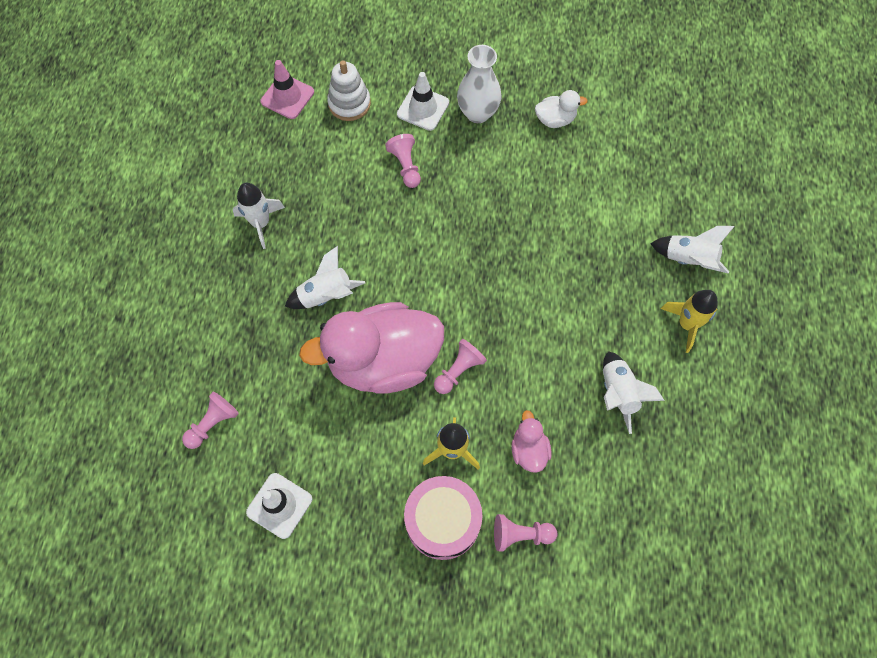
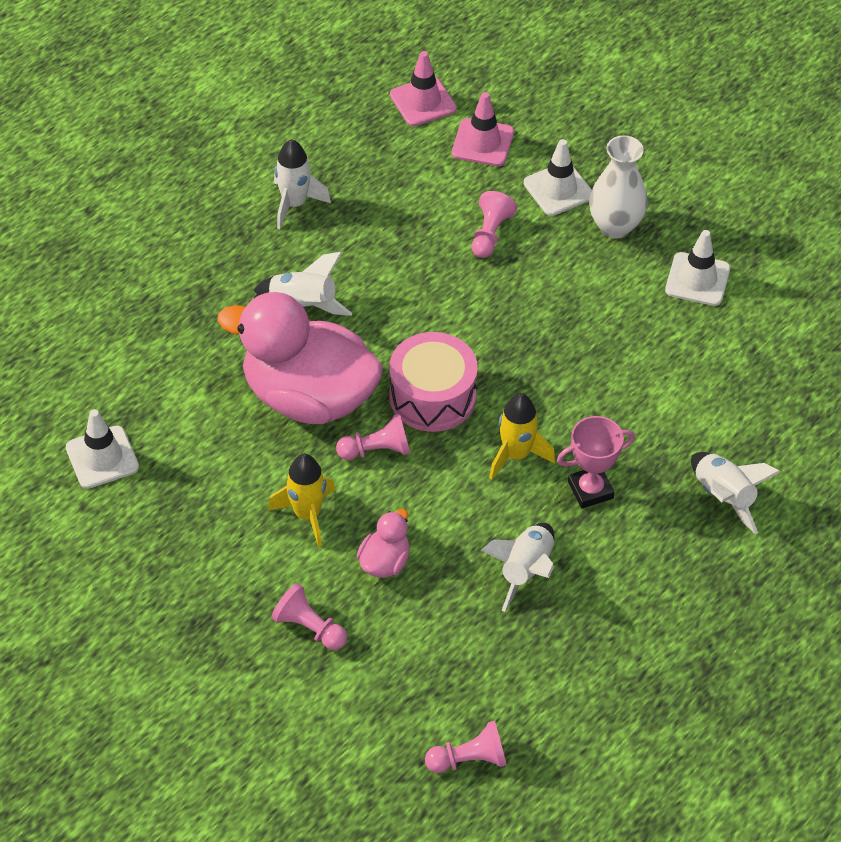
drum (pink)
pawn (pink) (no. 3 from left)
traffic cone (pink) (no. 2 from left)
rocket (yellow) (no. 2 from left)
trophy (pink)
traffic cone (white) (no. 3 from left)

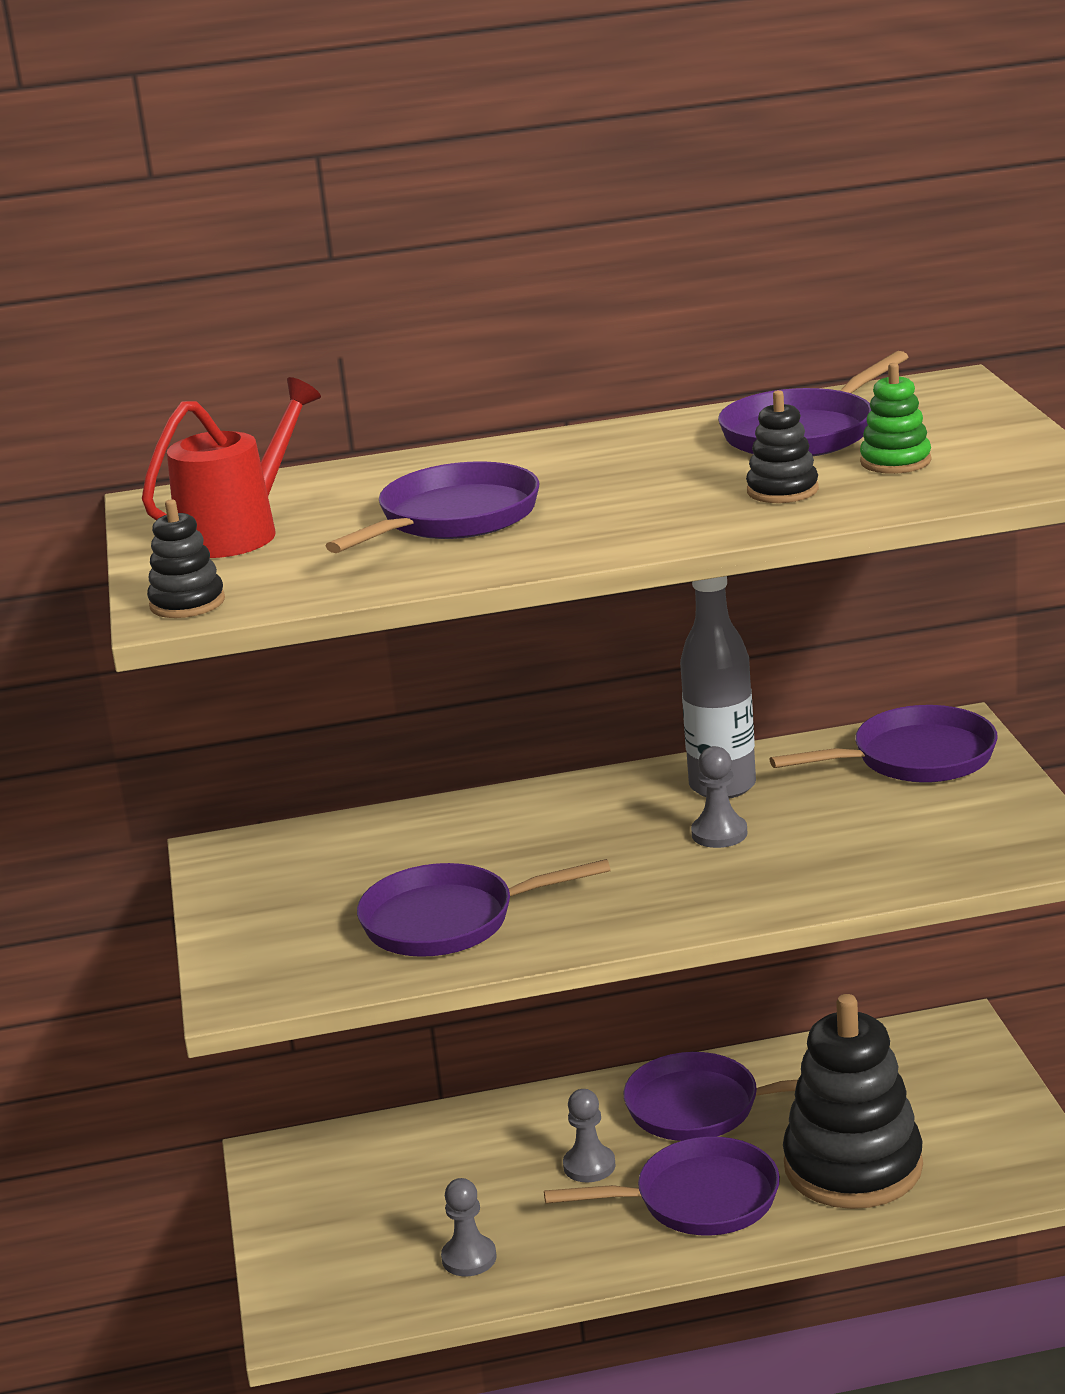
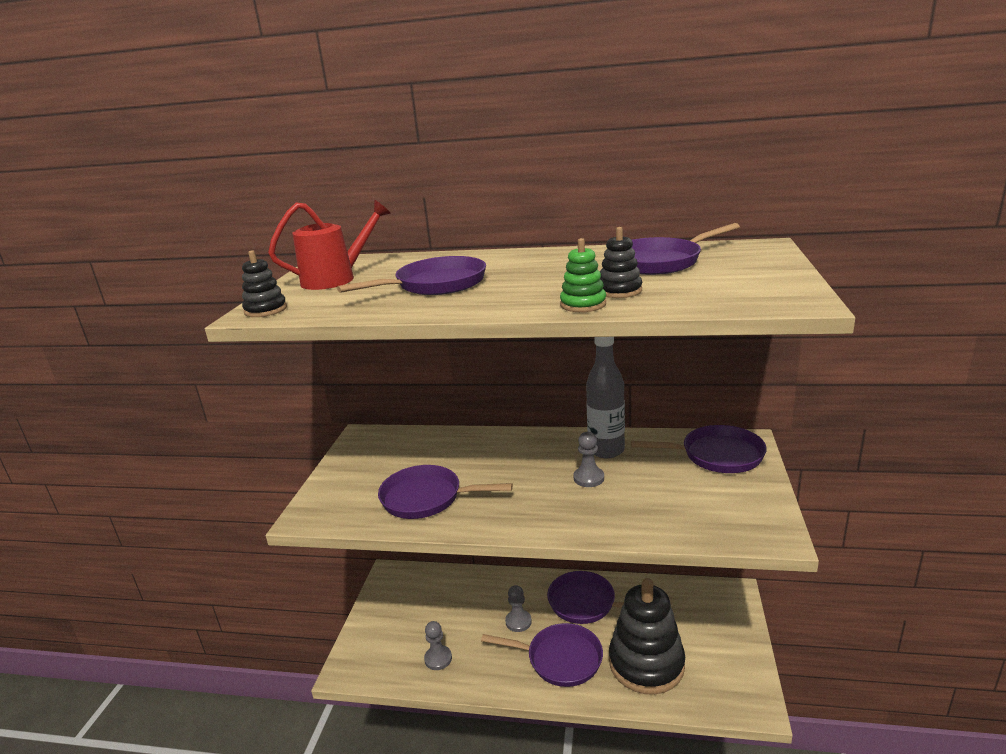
stacking toy (green)

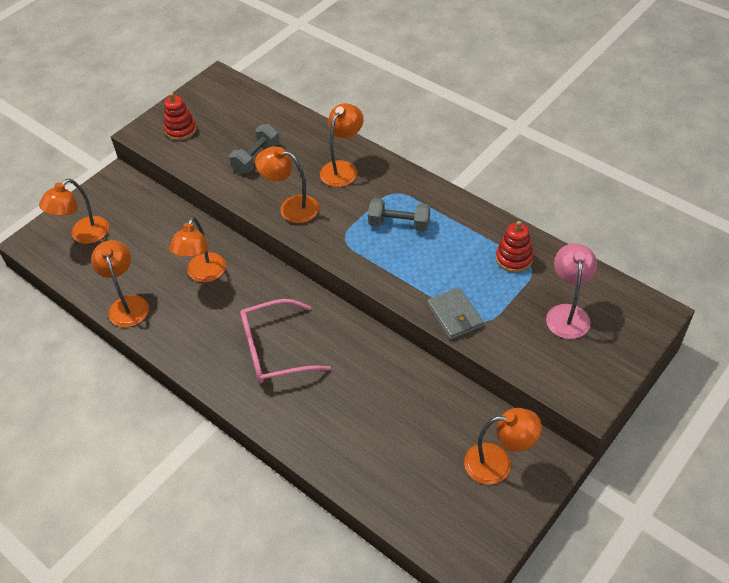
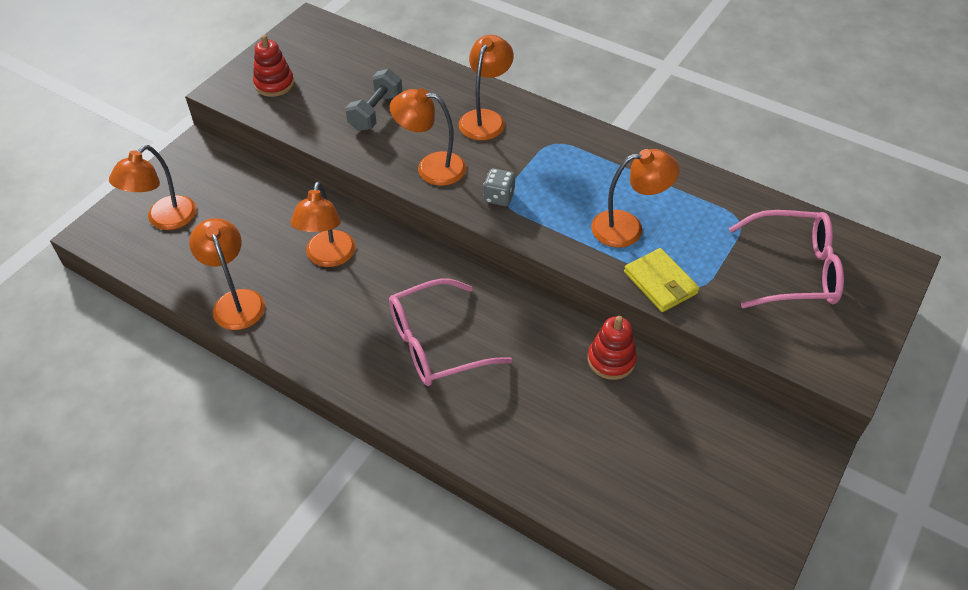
dice (grey)
stacking toy (red) (no. 2 from left)
lamp (orange) (no. 6 from left)
wallet (yellow)
glasses (pink) (no. 2 from left)
dumbbell (grey) (no. 2 from left in the first image)

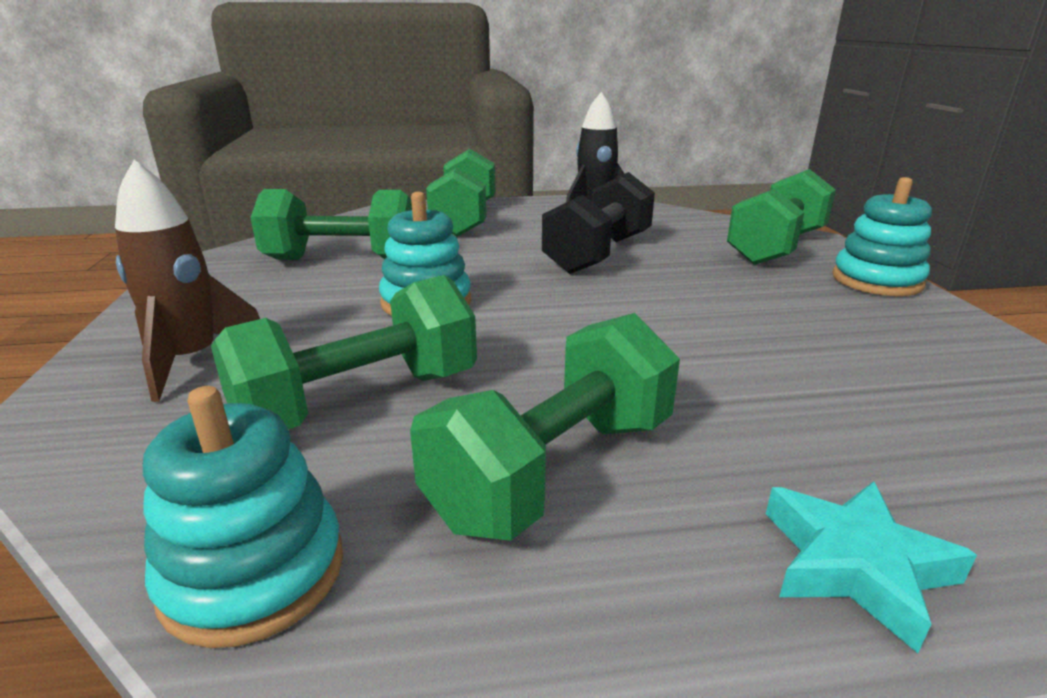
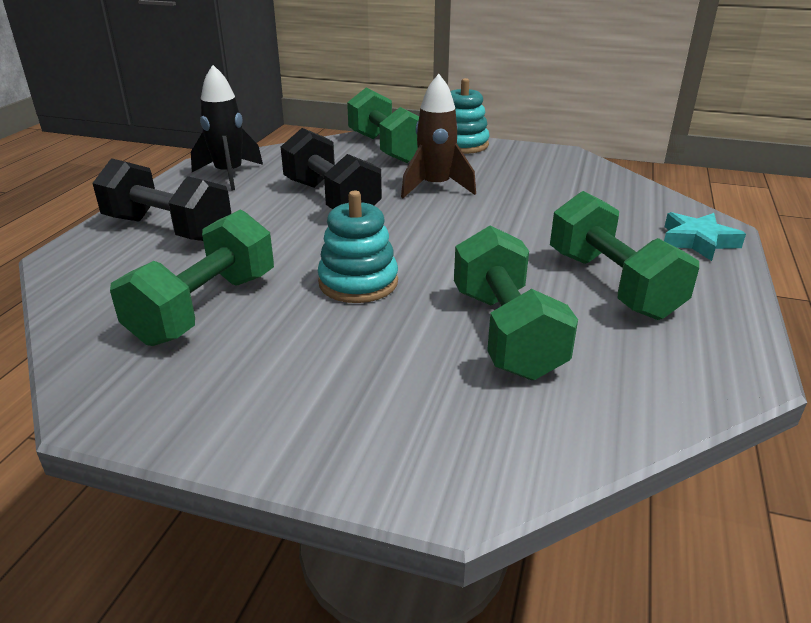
dumbbell (black) (no. 1 from left)
rocket (brown)
stacking toy (turquoise) (no. 1 from left in the first image)

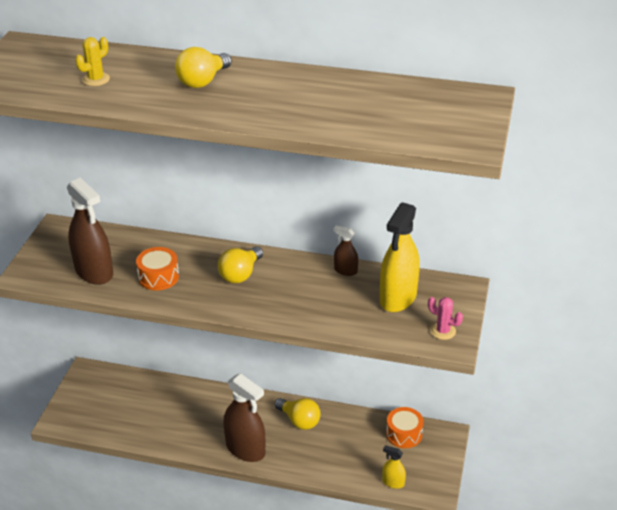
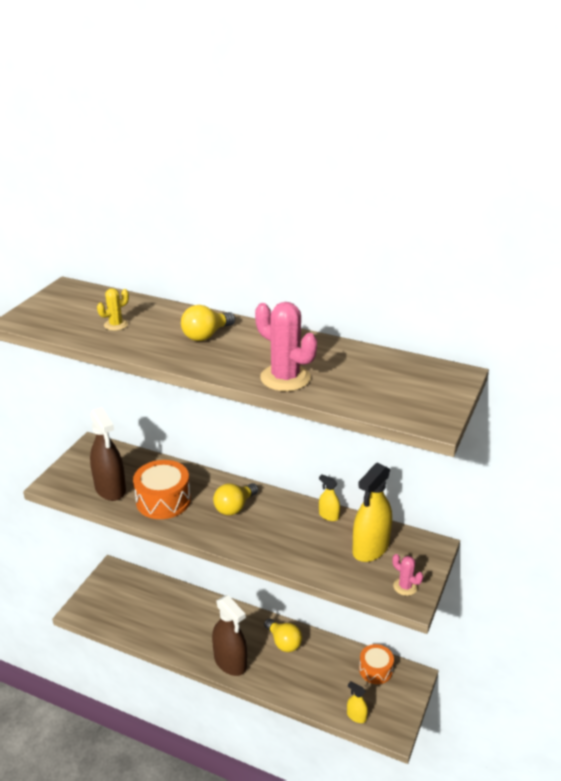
drum (orange) (no. 1 from left)
cactus (pink) (no. 1 from left)
spray bottle (yellow) (no. 1 from left)

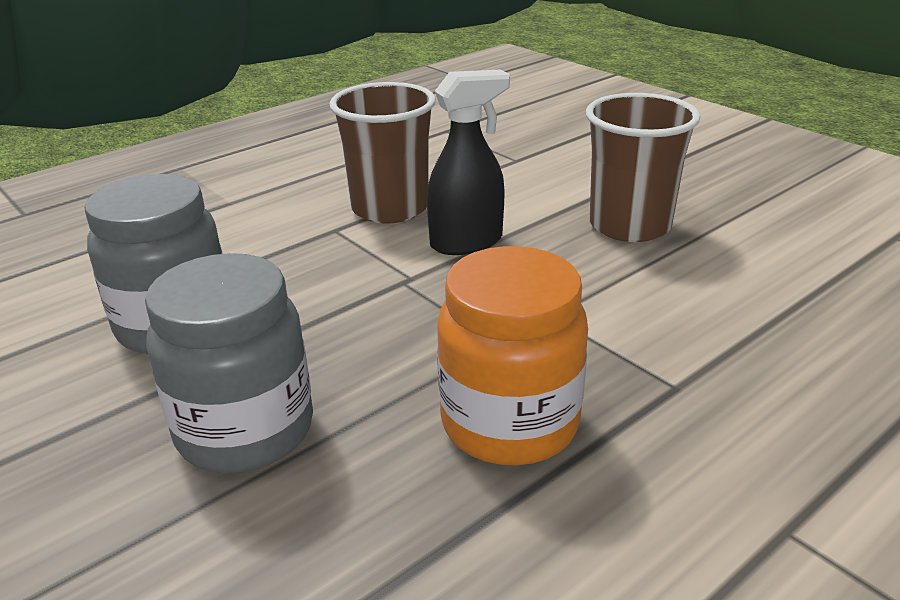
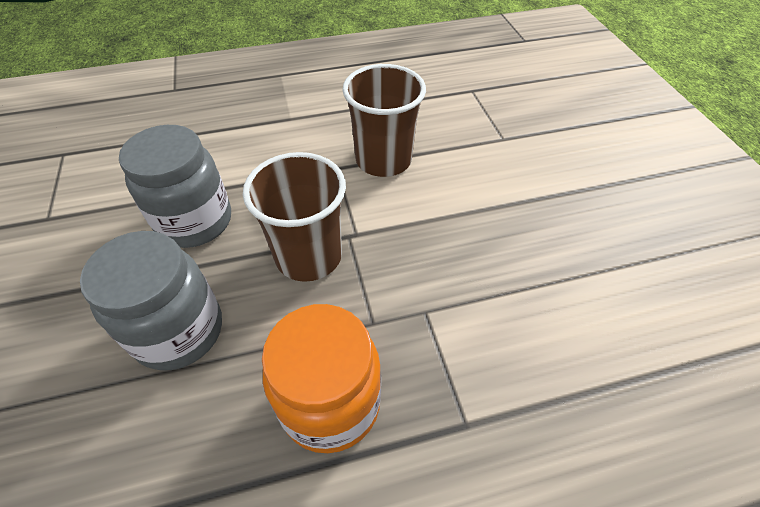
cup (brown) (no. 1 from left)
spray bottle (black)

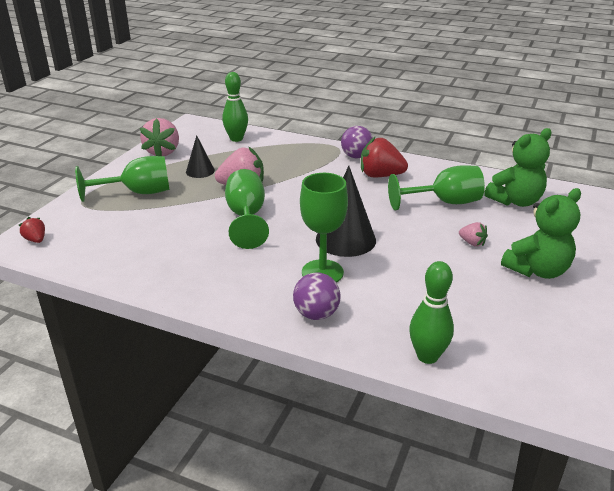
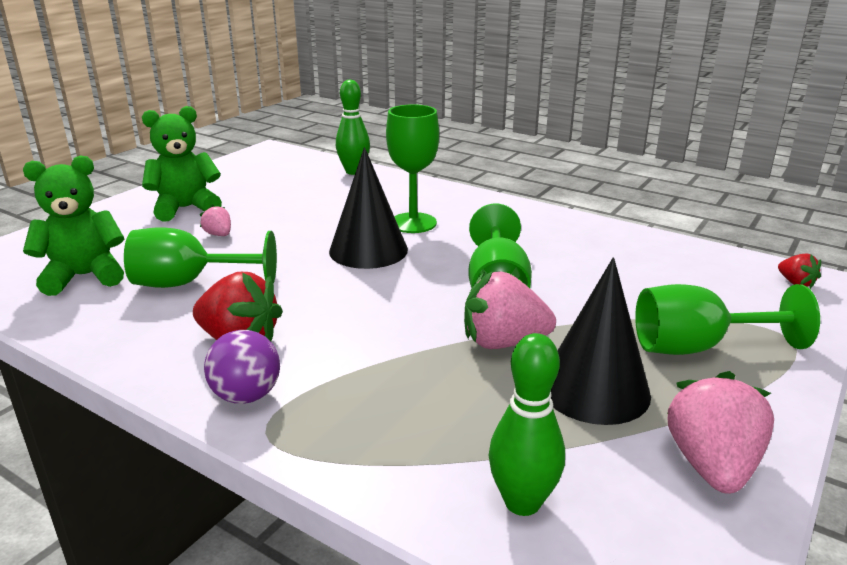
cone (black) (no. 2 from left)
ball (purple) (no. 1 from left in the first image)

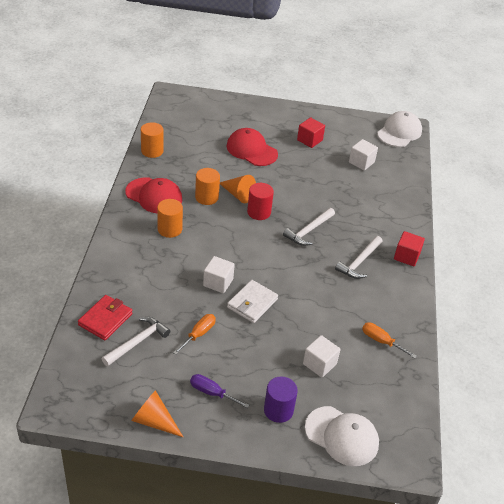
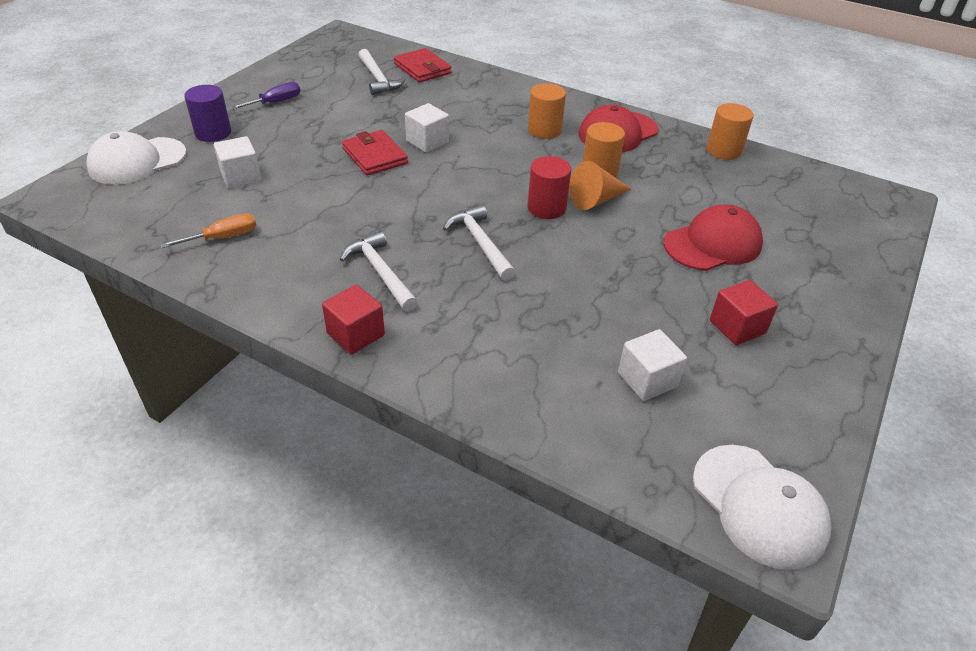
wallet (red) (no. 1 from left)
cone (orange) (no. 1 from left in the first image)
screwdriver (orange) (no. 1 from left in the first image)

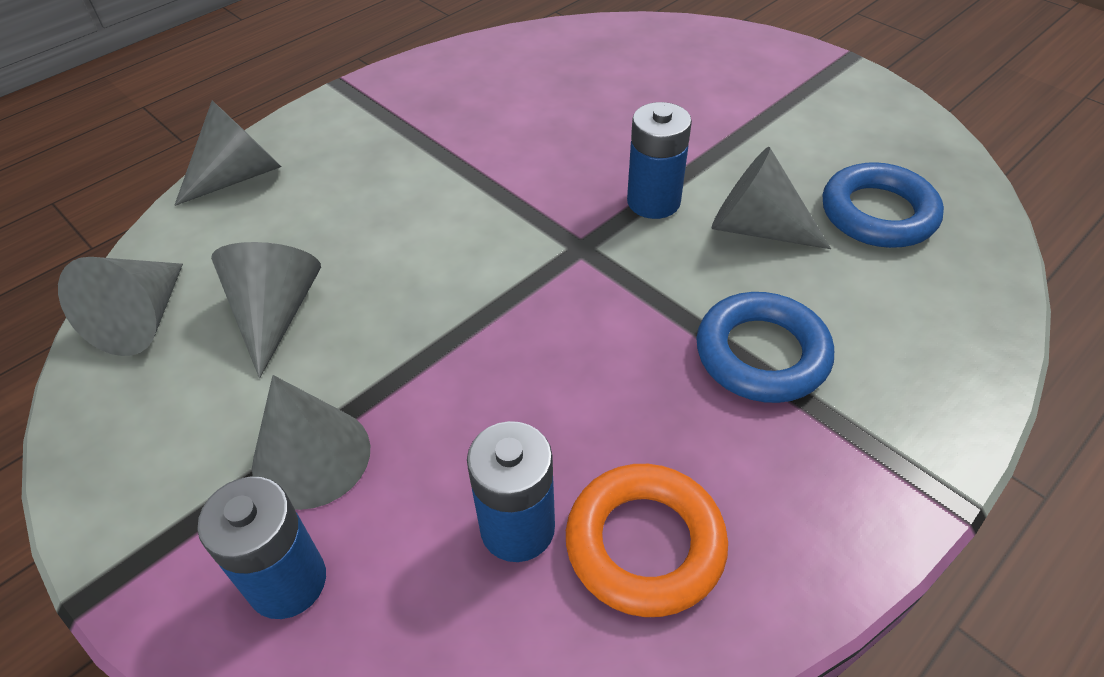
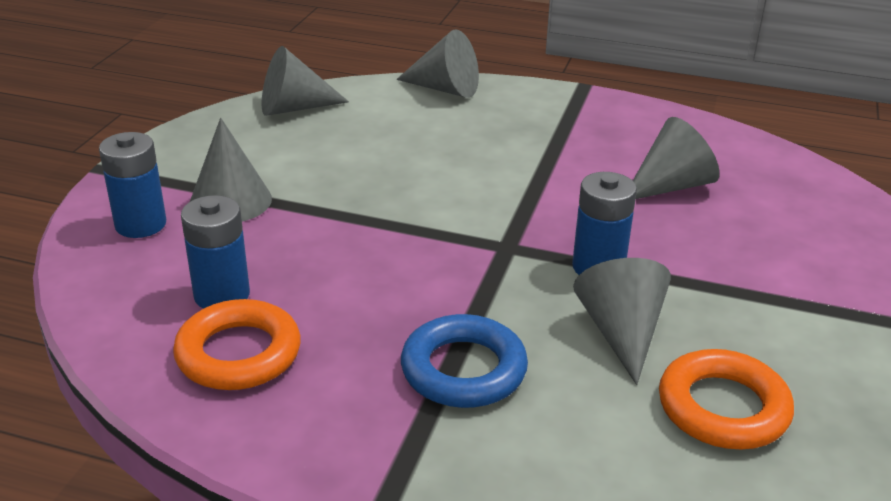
cone (grey) (no. 5 from left)
ring (orange) (no. 2 from left)

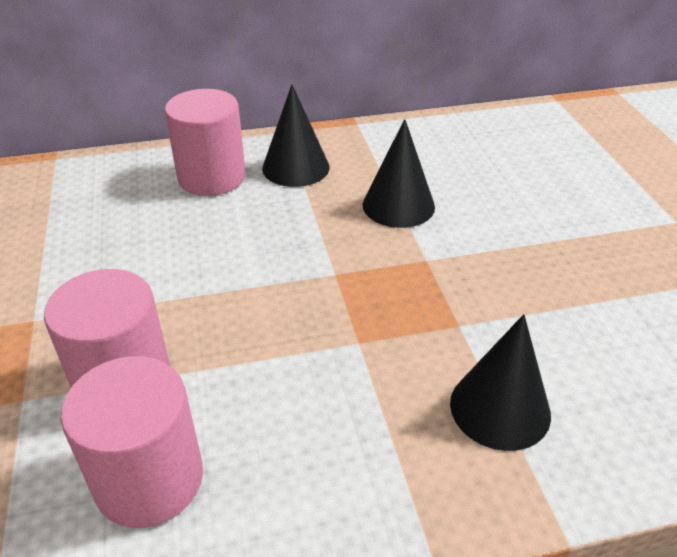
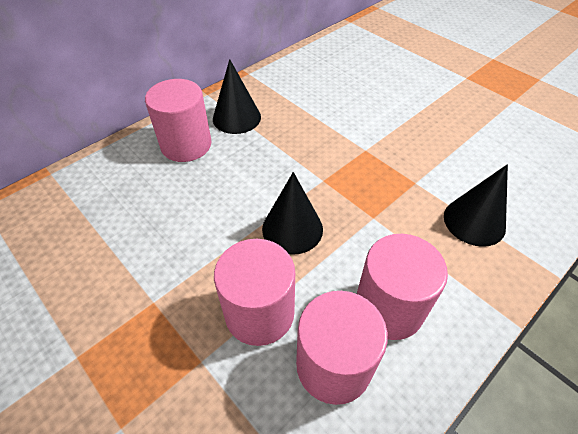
cone (black) (no. 2 from left)
cylinder (pink) (no. 4 from left)

